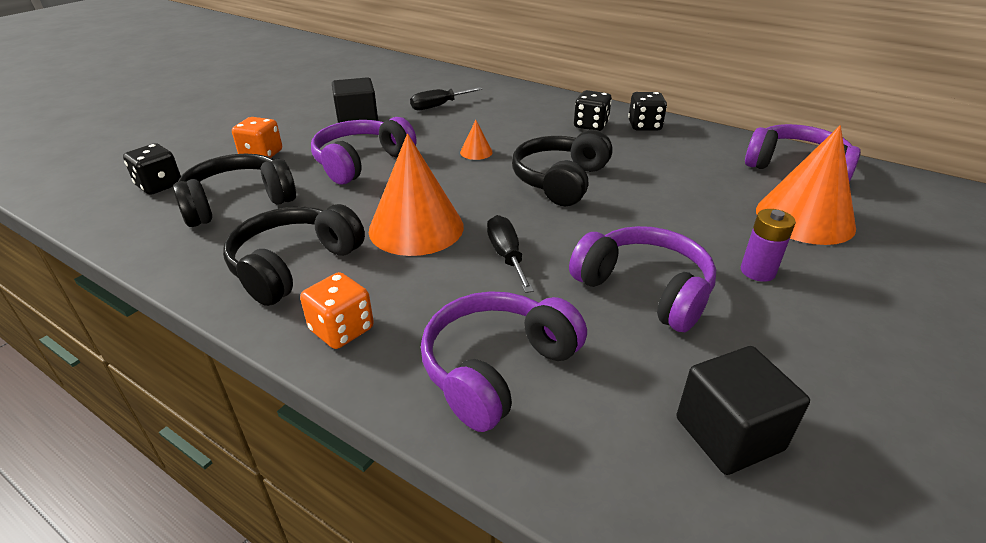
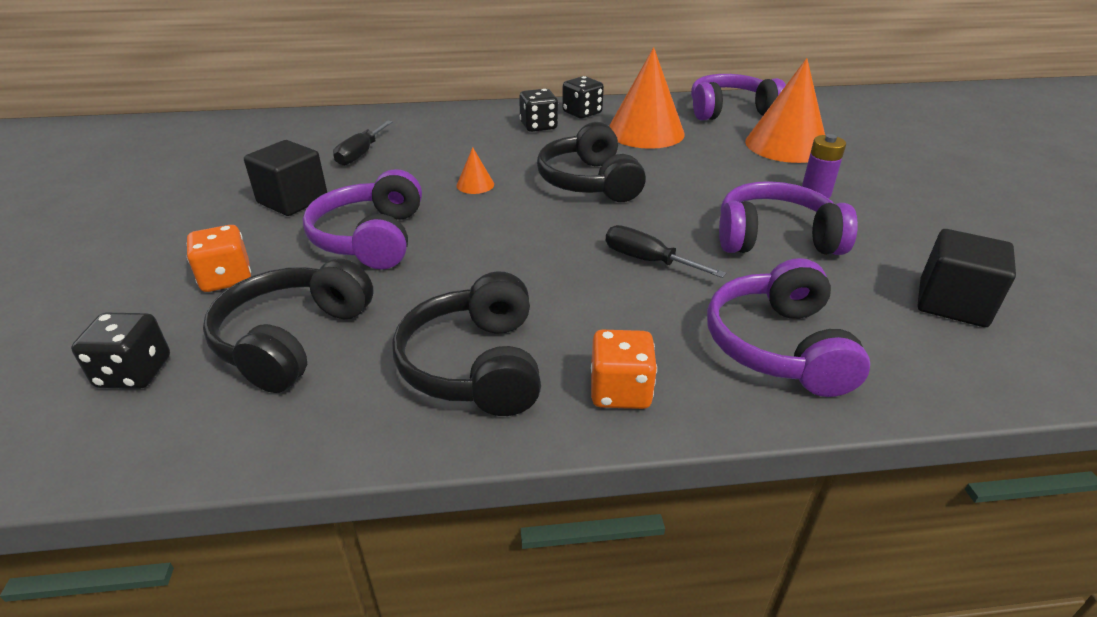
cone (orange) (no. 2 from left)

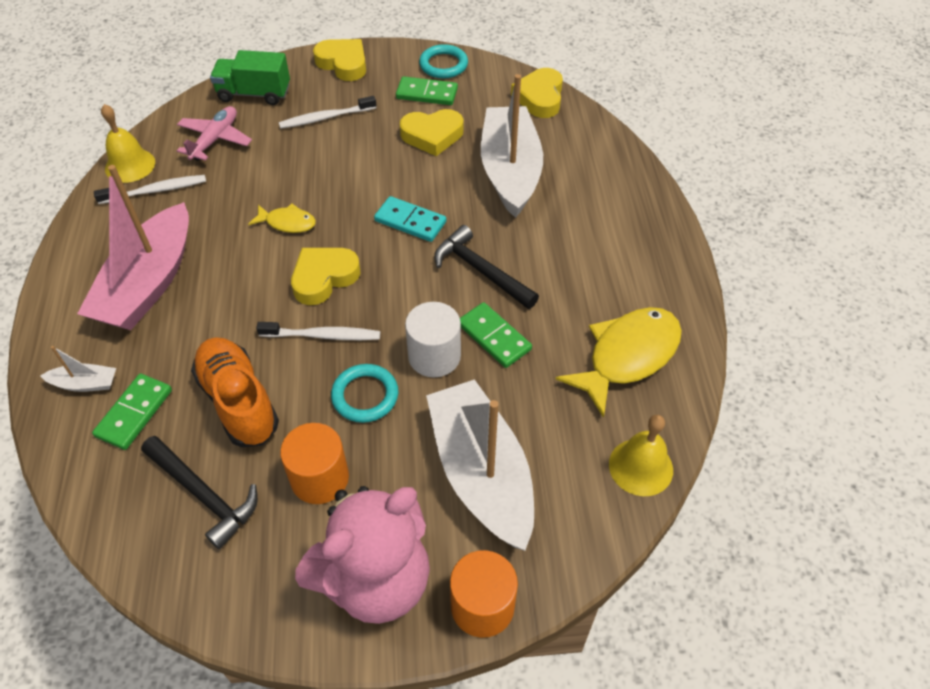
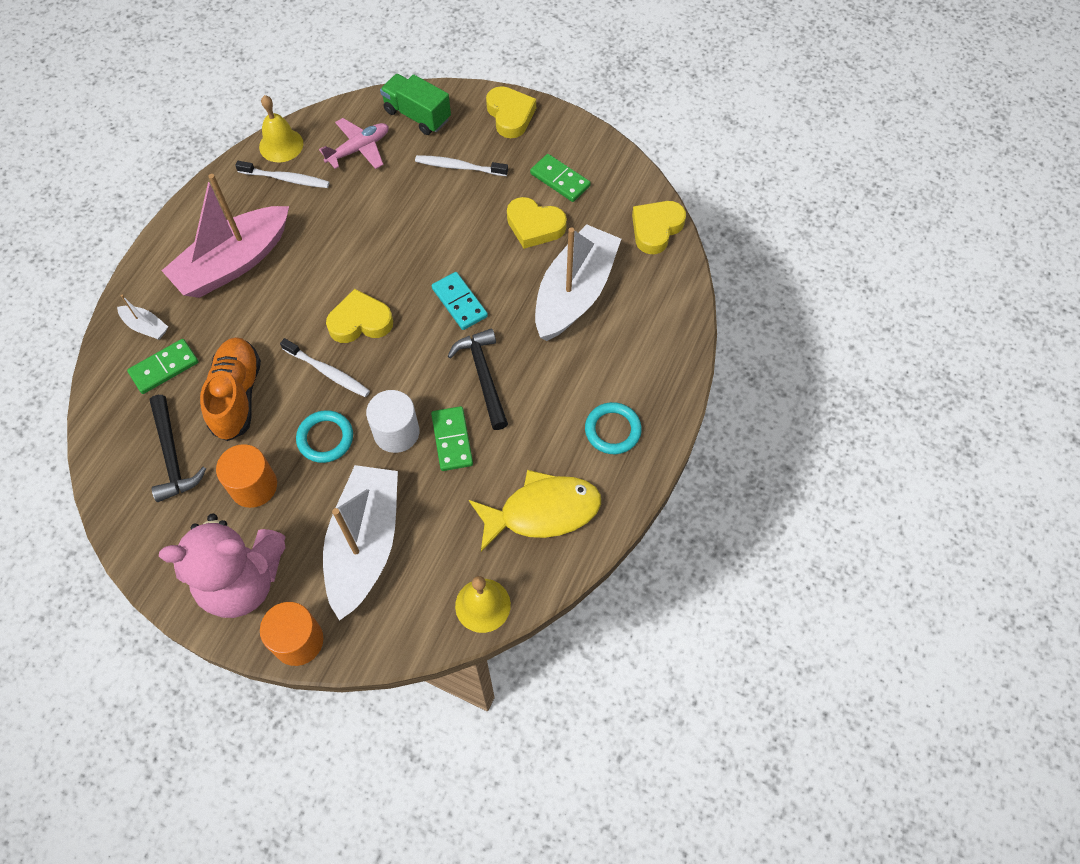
ring (turquoise) (no. 2 from left)
fish (yellow) (no. 1 from left in the first image)

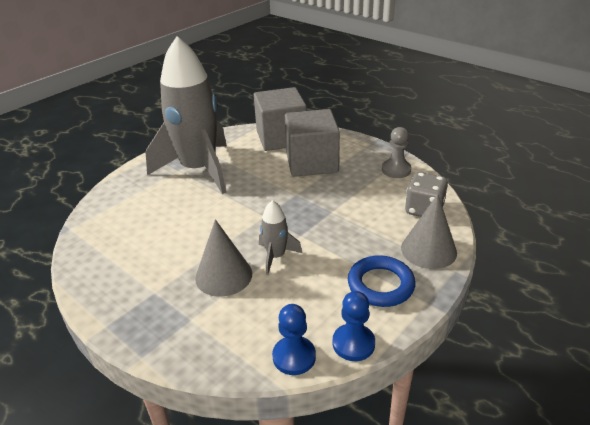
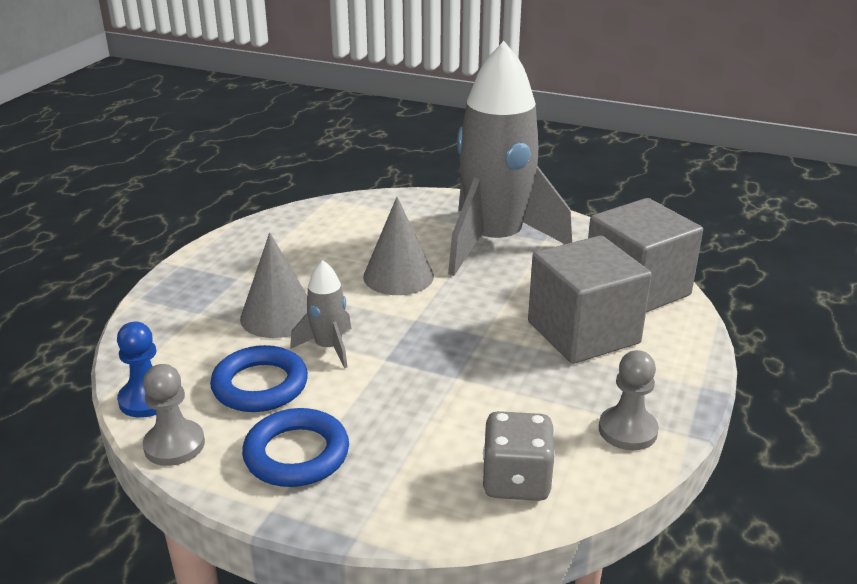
pawn (grey) (no. 1 from left)
ring (blue) (no. 1 from left)
cone (grey) (no. 2 from left)

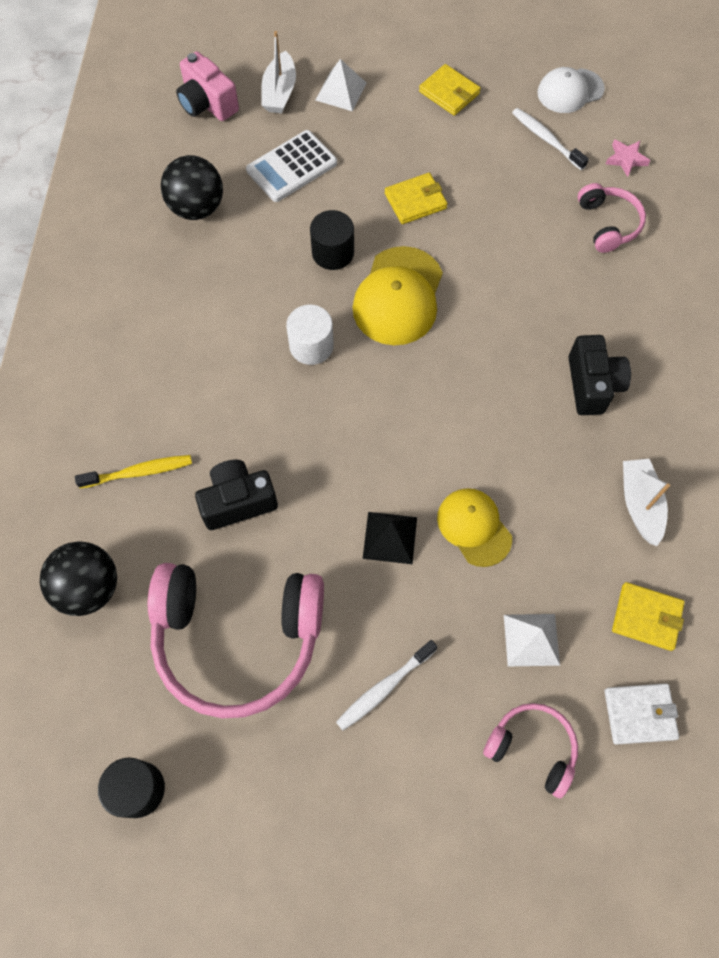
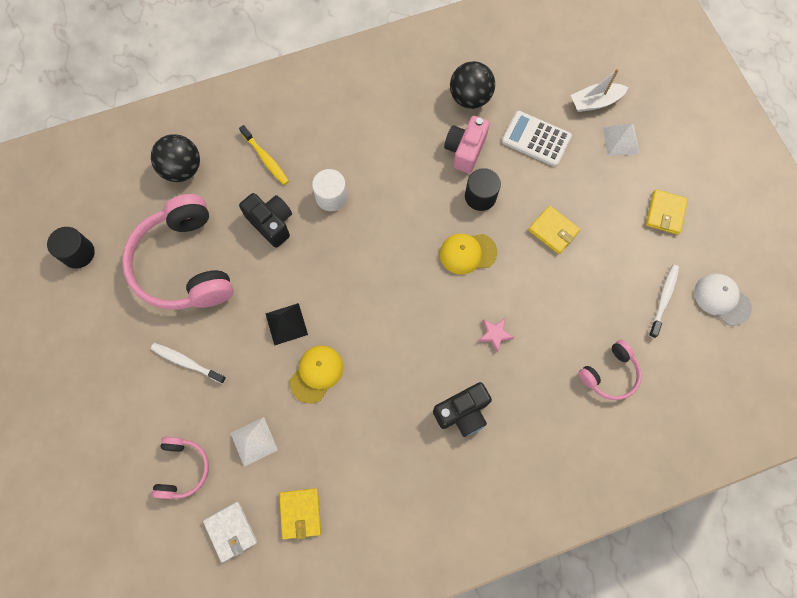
cylinder (white)
cap (yellow) (no. 2 from left)
camera (pink)
star (pink)
boat (white) (no. 2 from left in the first image)

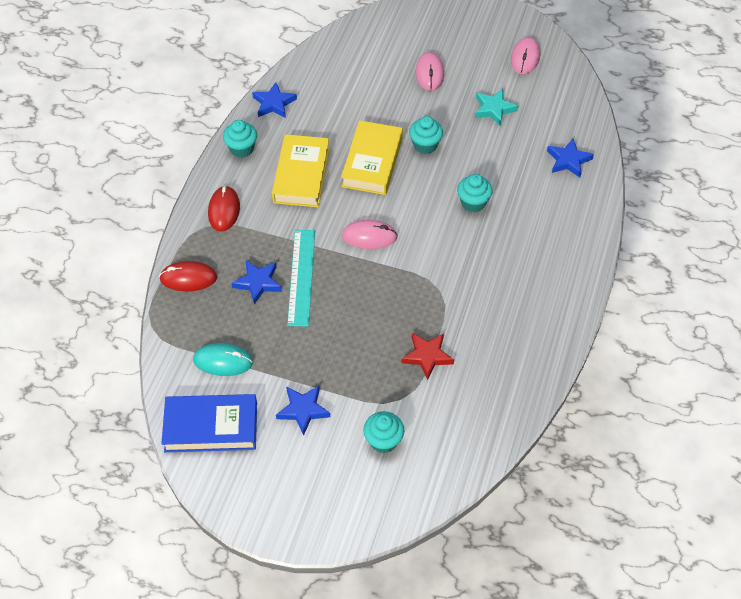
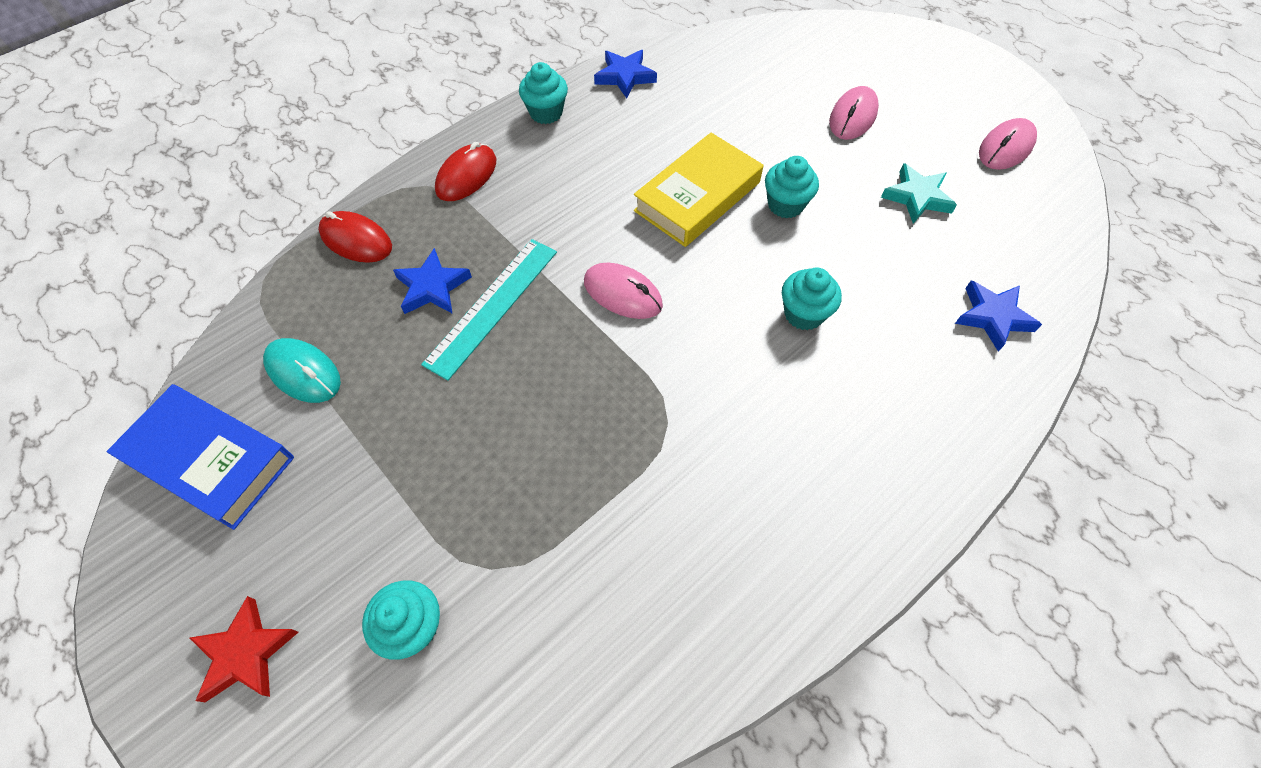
star (red)
book (yellow) (no. 1 from left in the first image)
star (blue) (no. 3 from left in the first image)

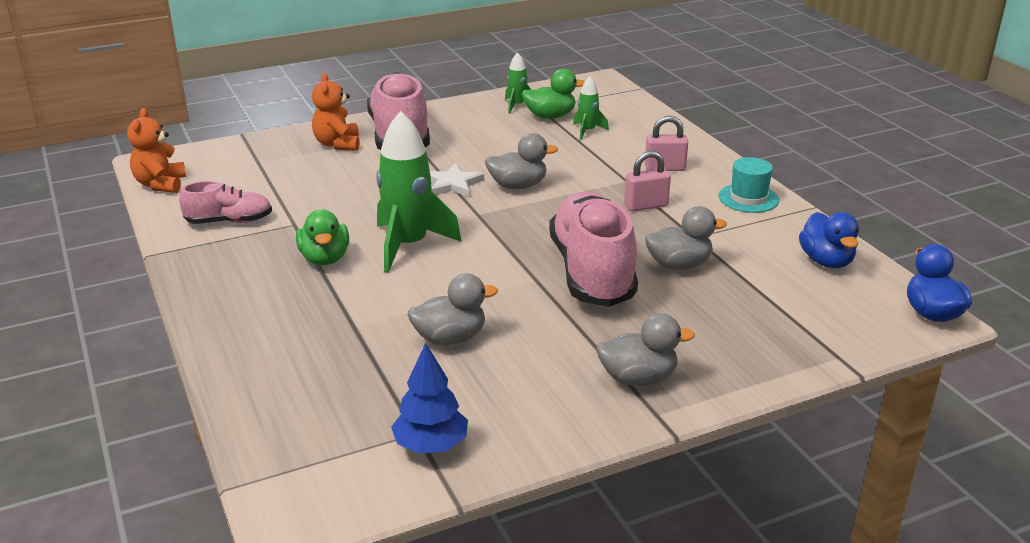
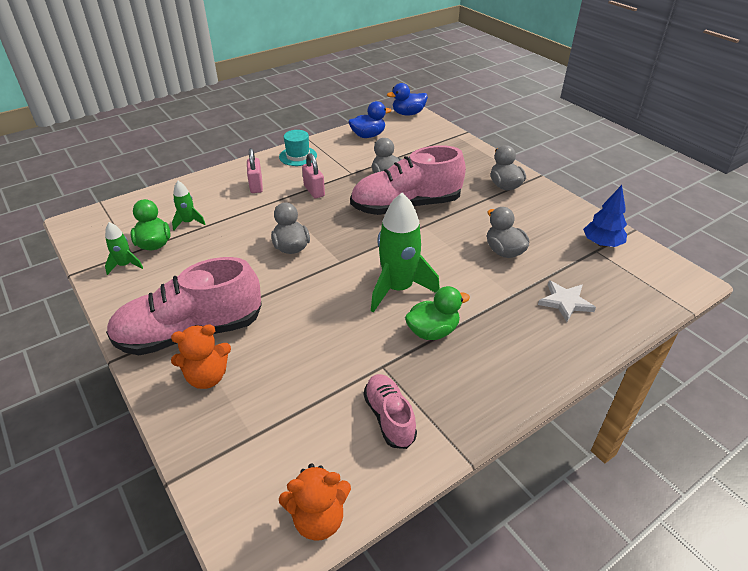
star (white)

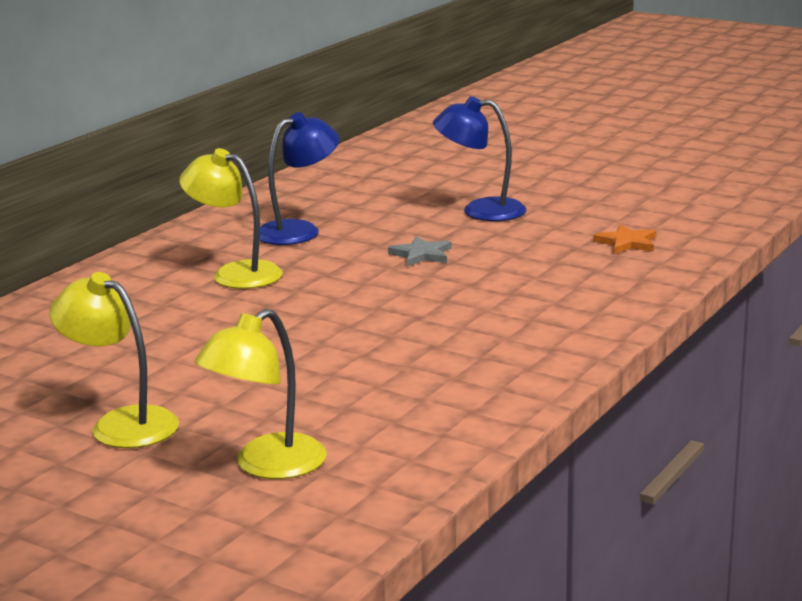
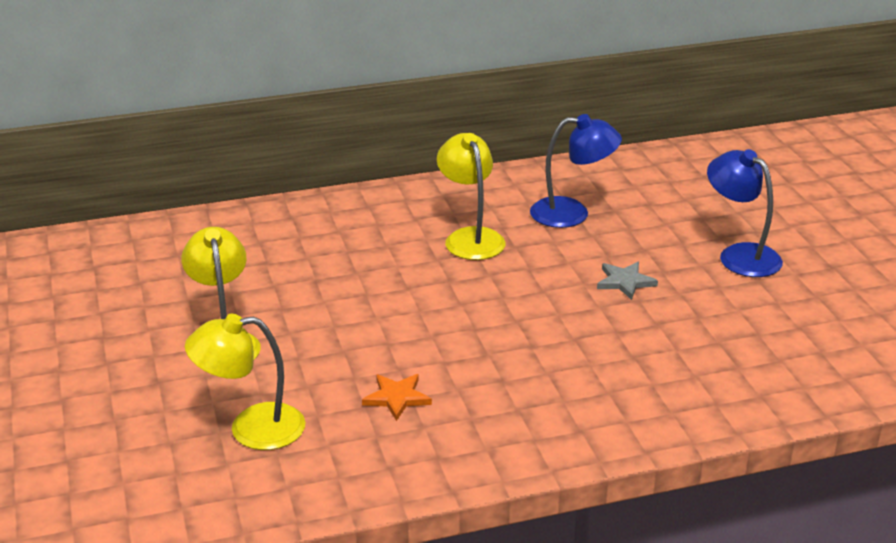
star (orange)

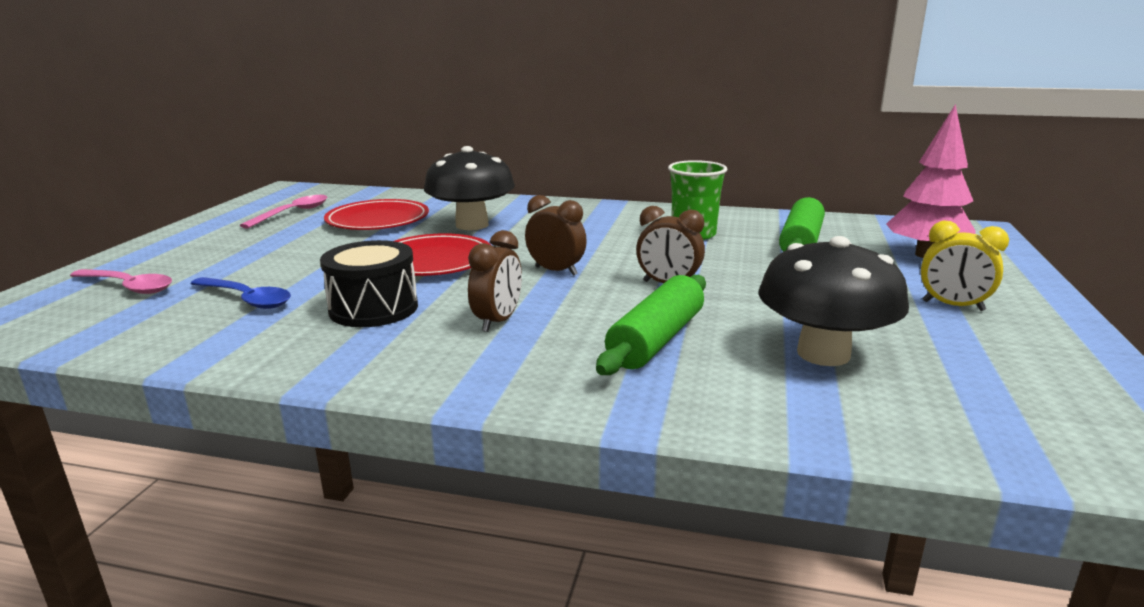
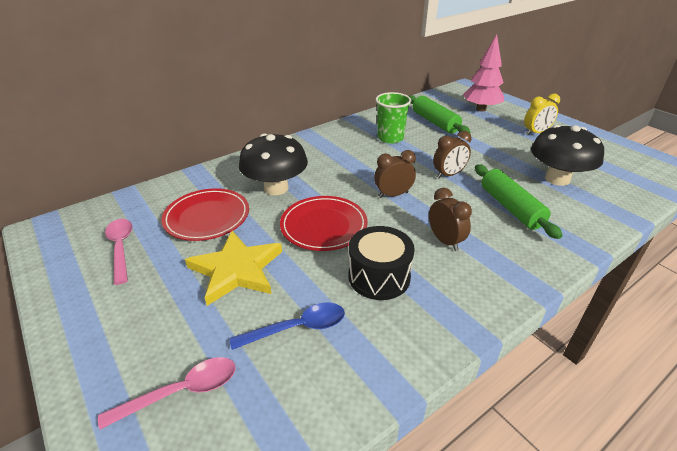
star (yellow)

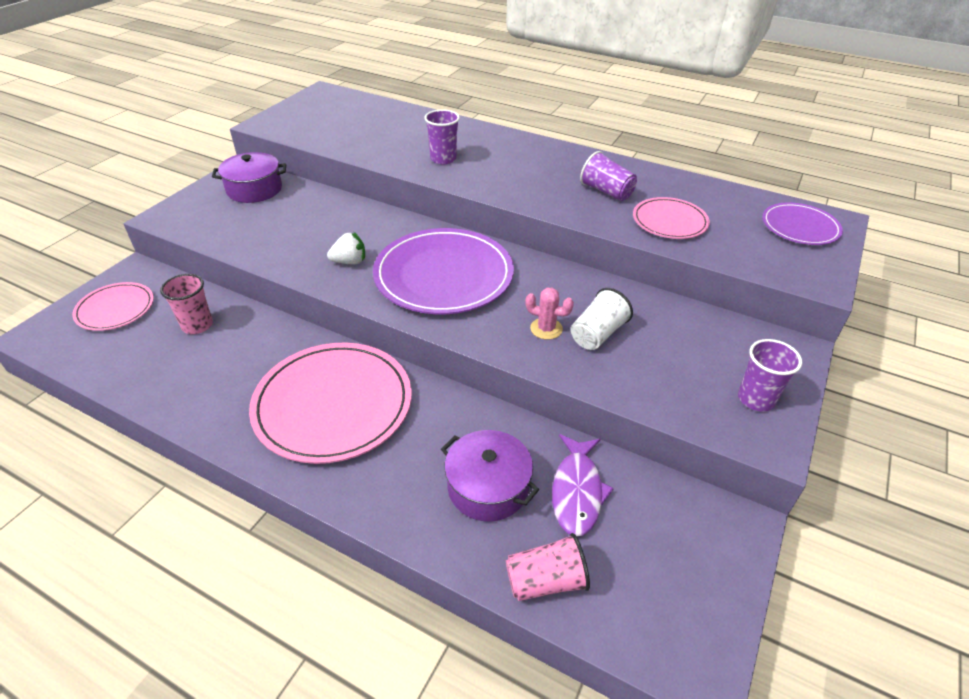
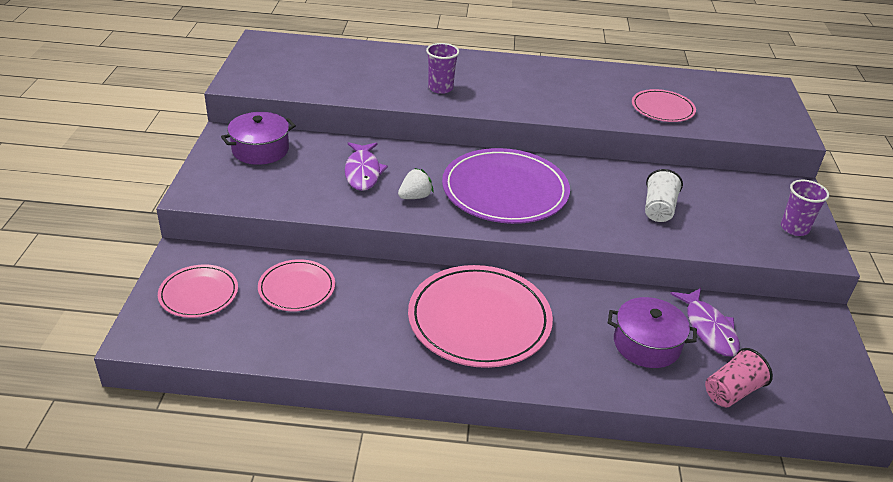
plate (pink) (no. 2 from left)
fish (purple) (no. 1 from left)
cactus (pink)
cup (purple) (no. 2 from left in the first image)
plate (purple) (no. 2 from left in the first image)

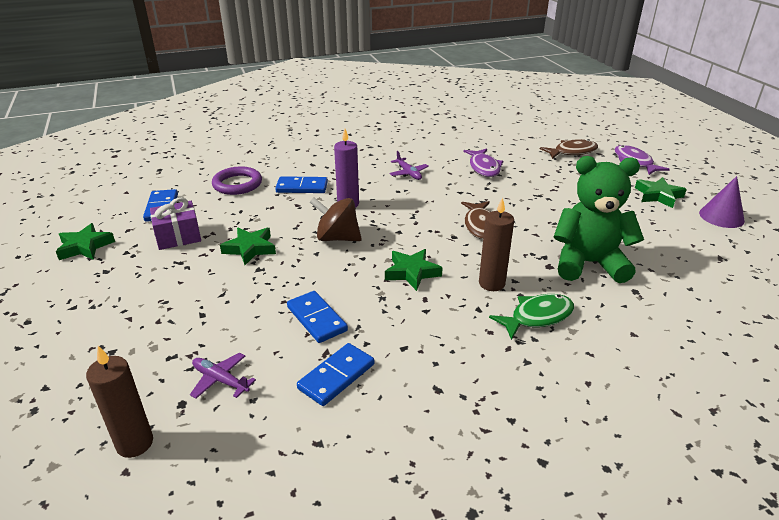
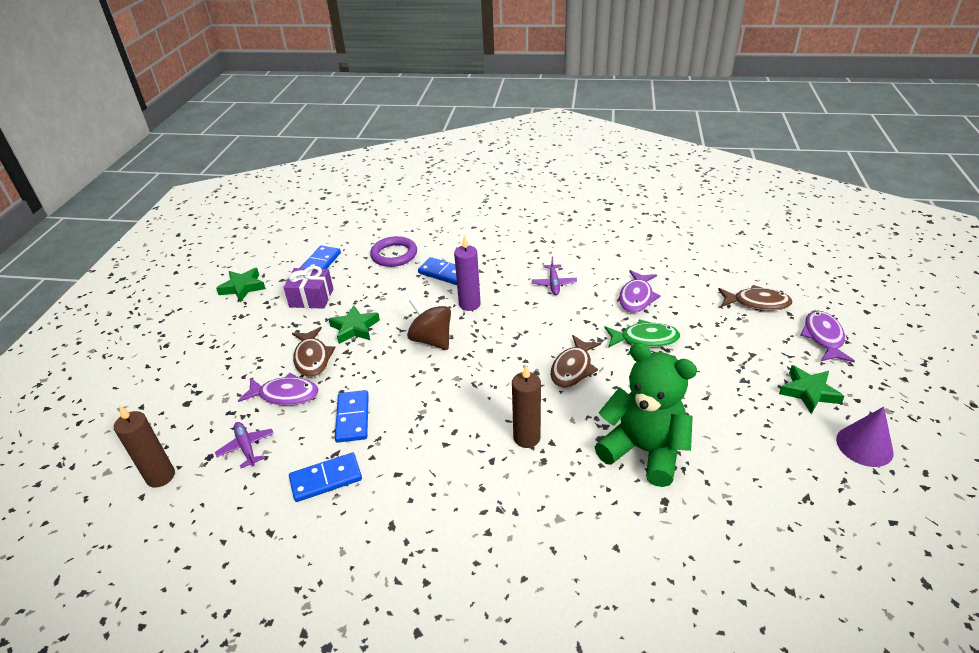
fish (purple) (no. 1 from left)
fish (brown) (no. 1 from left)
fish (green)
star (green) (no. 3 from left in the first image)

